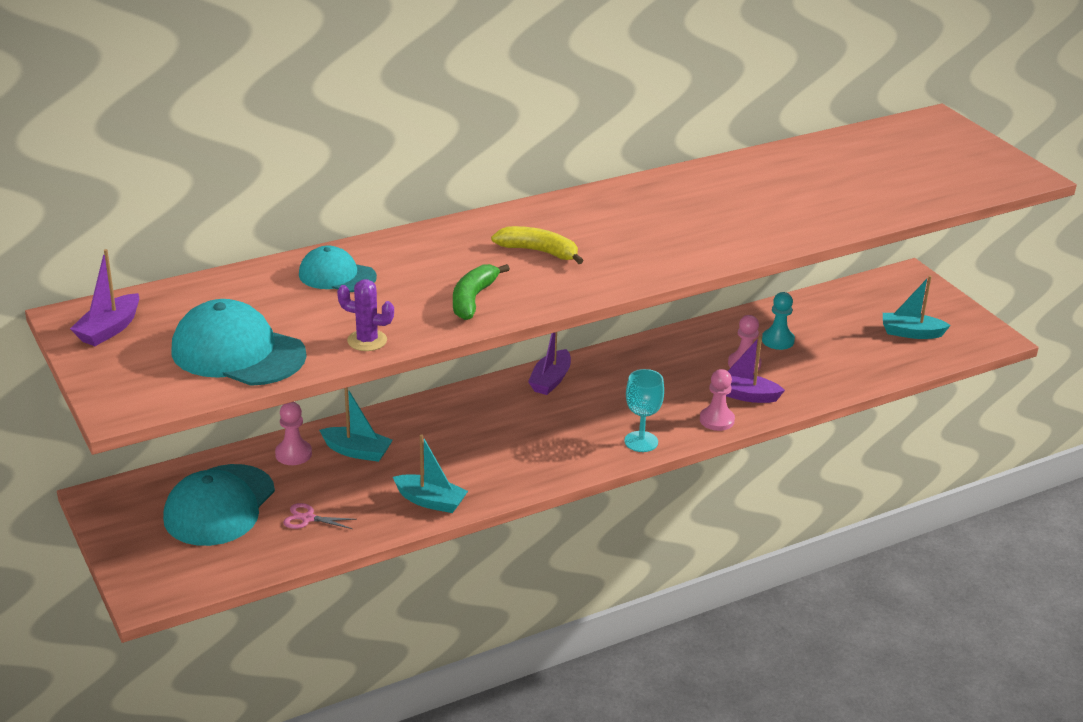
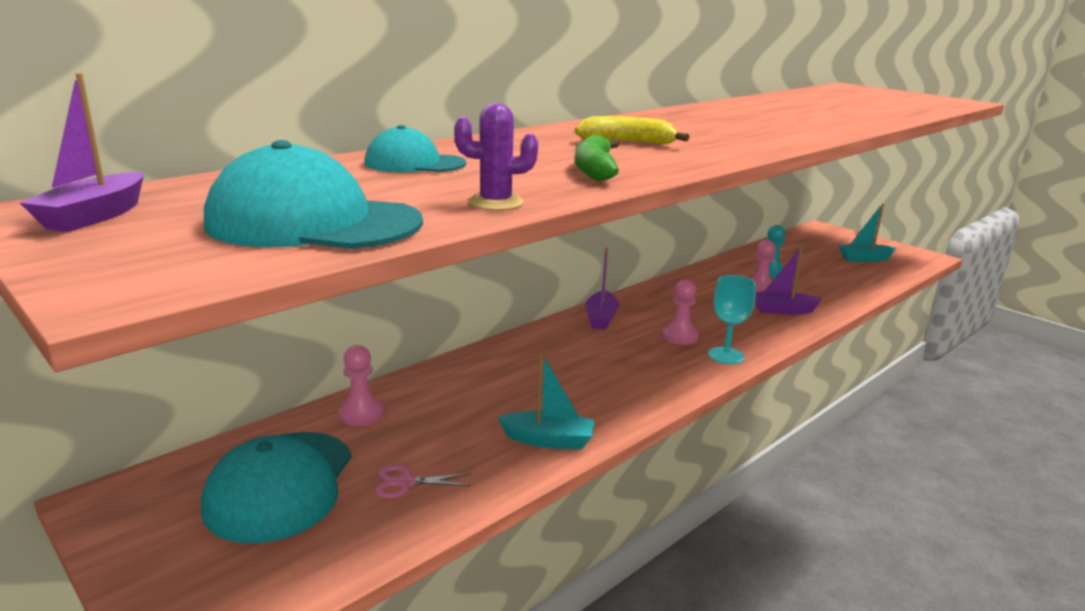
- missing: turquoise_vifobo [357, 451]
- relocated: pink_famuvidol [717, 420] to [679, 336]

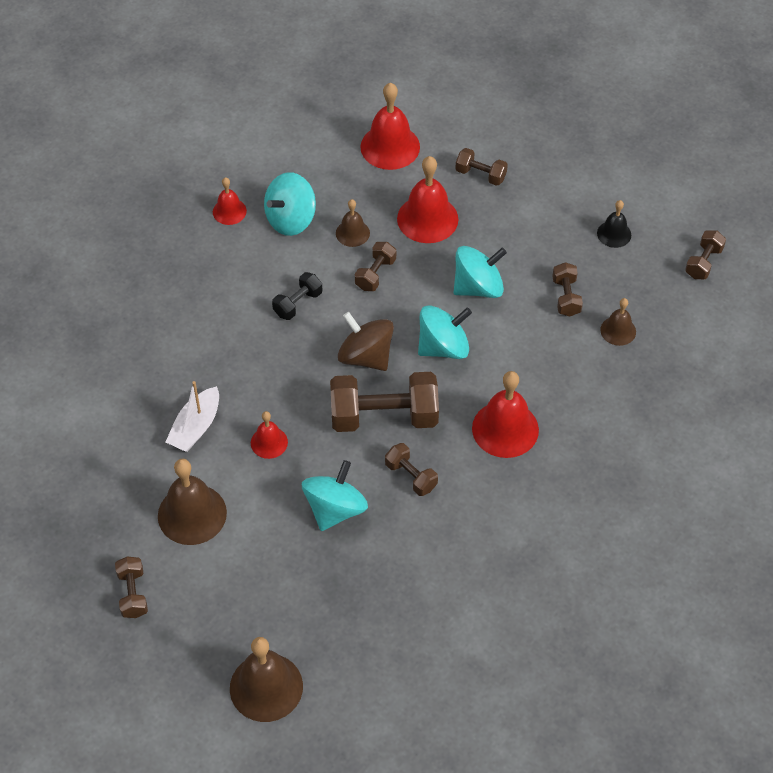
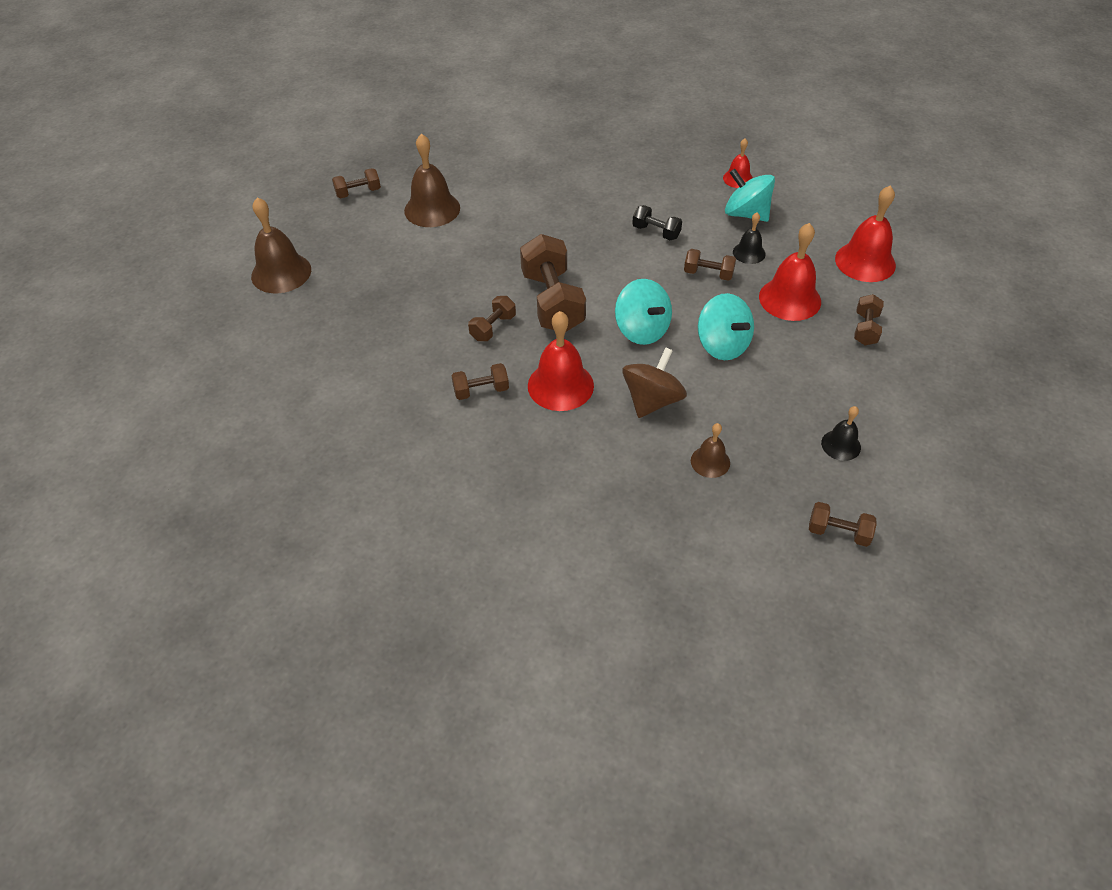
- missing: white_vifobo [196, 427]
- missing: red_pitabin [269, 442]
- missing: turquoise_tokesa [335, 509]
- colour: brown_pitabin [352, 233] to black_pitabin [749, 253]
- relocated: brown_tokesa [366, 356] to [652, 400]
- relocated: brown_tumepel [566, 297] to [481, 390]

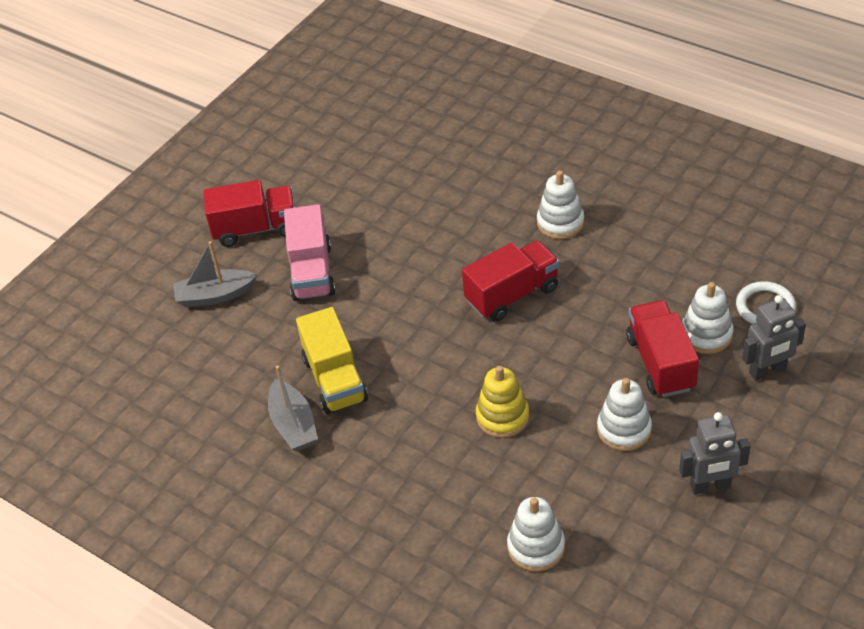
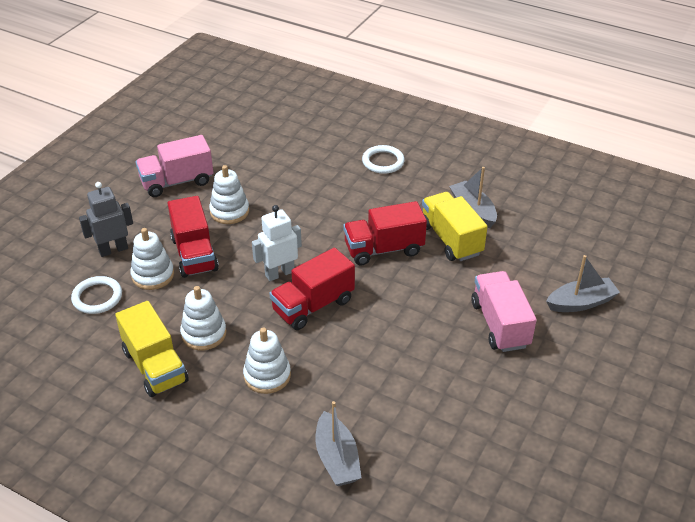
- relocated: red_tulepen [256, 228] to [384, 249]
- missing: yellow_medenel [502, 417]
- relocated: white_medenel [536, 547] to [204, 334]
- exchanged: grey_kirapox [710, 486] to pink_tulepen [177, 182]
- appeared: yellow_tulepen [155, 366]
- appeared: white_kirapox [279, 273]
- appeared: grey_vifobo [337, 458]
- appeared: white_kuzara [383, 162]

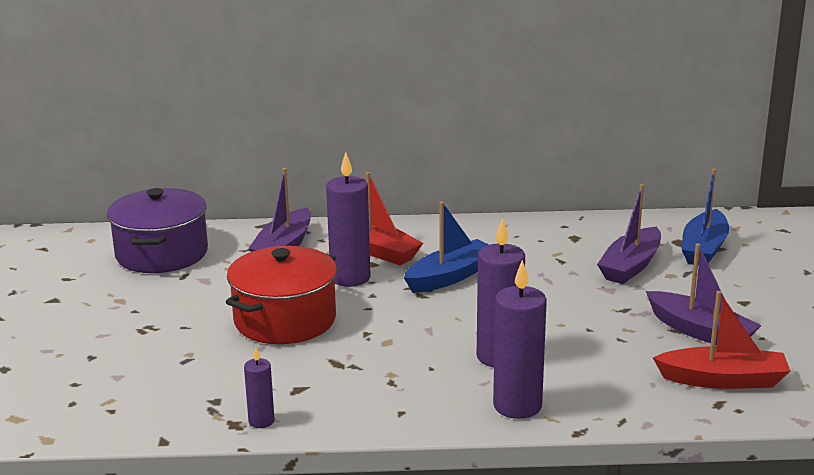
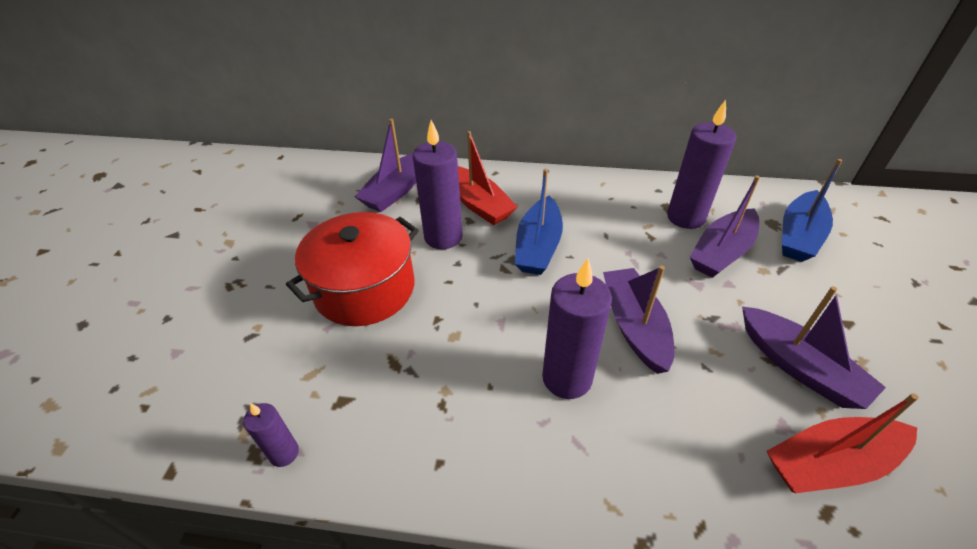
- missing: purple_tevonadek [162, 254]
- spun: blue_vifobo [450, 276] = [538, 246] 135 degrees clockwise
- relocated: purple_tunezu [517, 406] to [685, 217]
- spun: red_vifobo [723, 380] = [830, 463] 150 degrees clockwise
- appeared: purple_vifobo [634, 326]

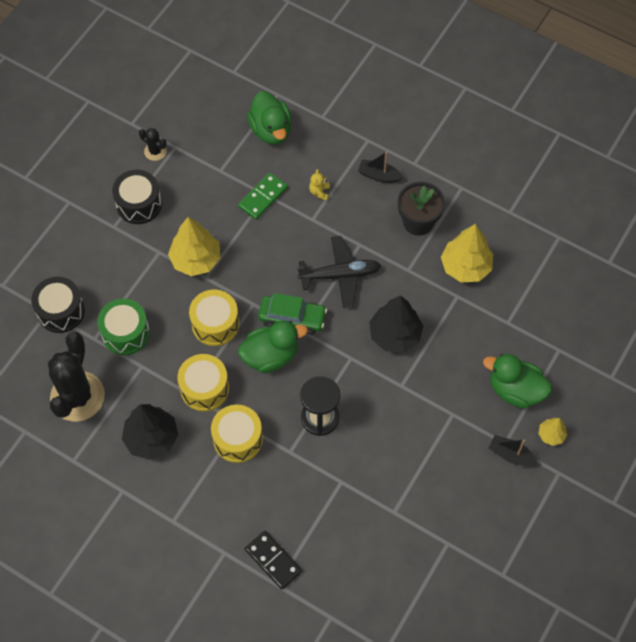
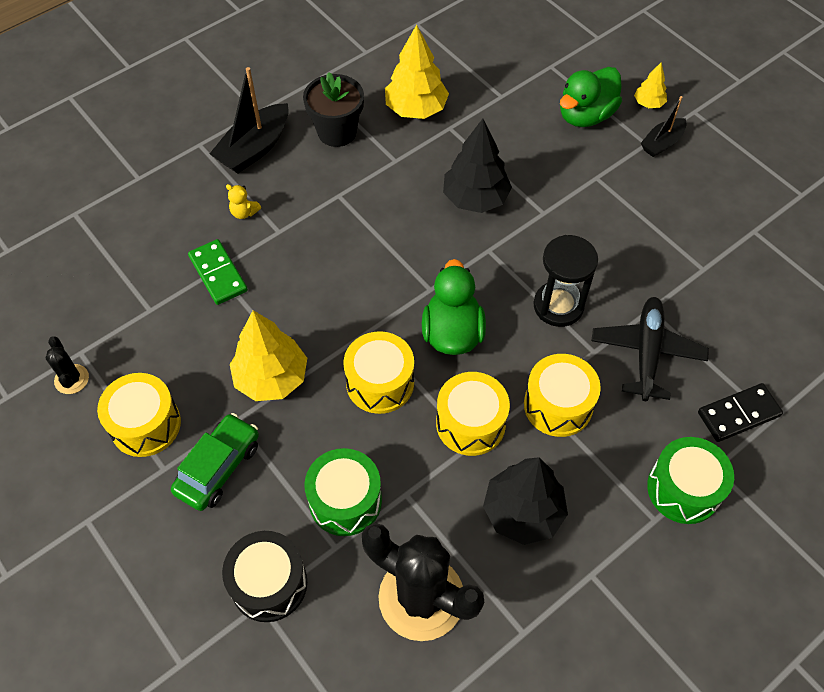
- colour: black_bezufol [139, 204] to yellow_bezufol [145, 424]
- spun: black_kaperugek [155, 151] = [71, 379] 75 degrees counterclockwise
- missing: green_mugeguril [271, 130]
- relocated: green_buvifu [292, 318] to [218, 467]
- relocated: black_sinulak [340, 275] to [647, 352]
- size: black_vifobo [379, 175] = [254, 148] x1.64
- appeared: green_bezufol [683, 489]

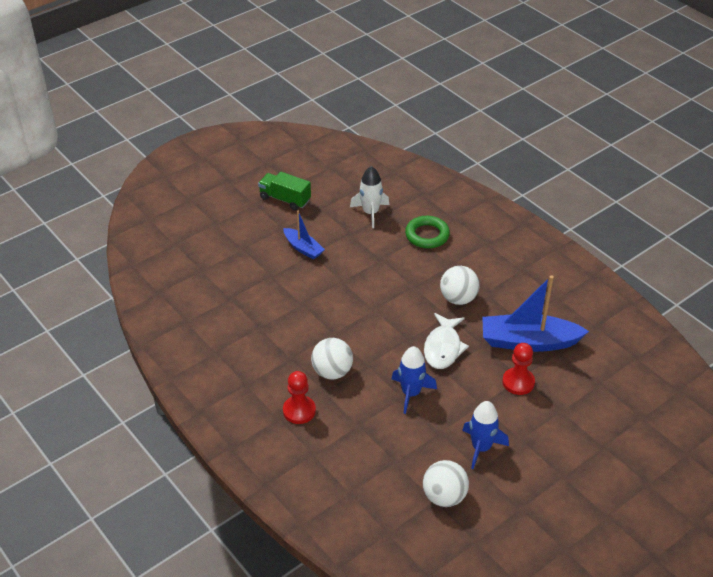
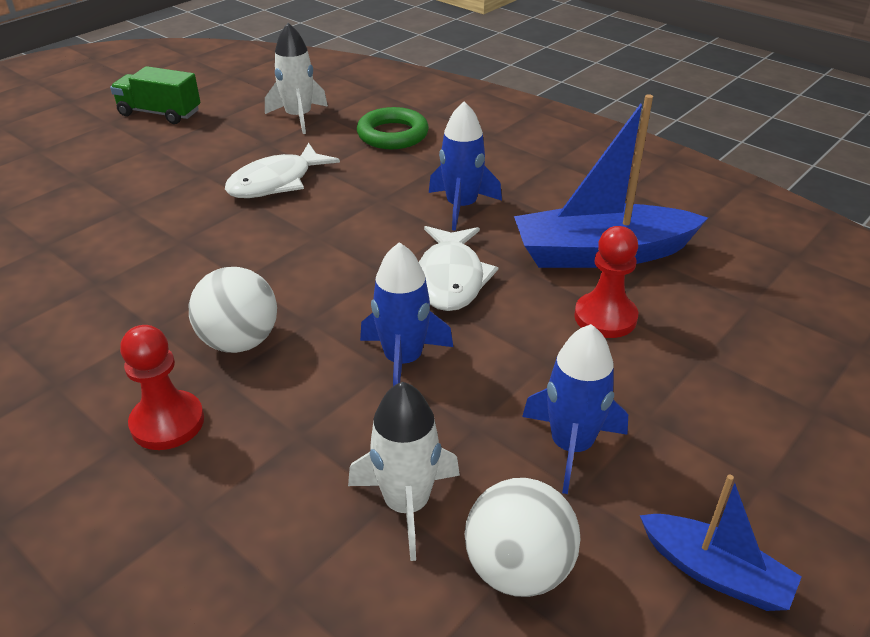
- relocated: blue_vifobo [303, 248] to [715, 572]
- exchanged: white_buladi [458, 298] to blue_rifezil [461, 207]
- appeared: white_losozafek [276, 182]
- appeared: white_rifezil [407, 504]

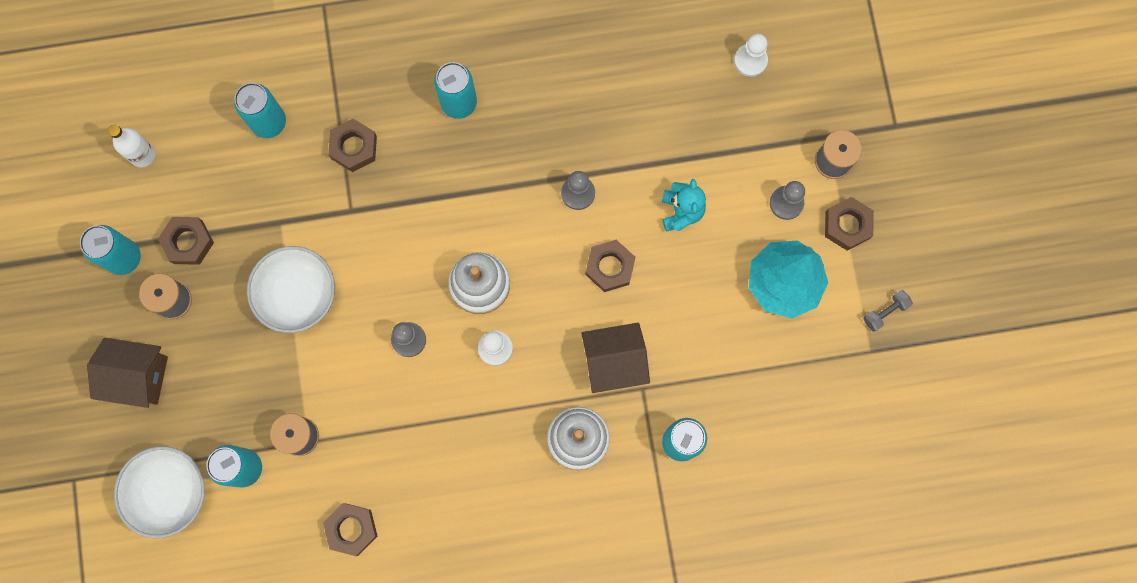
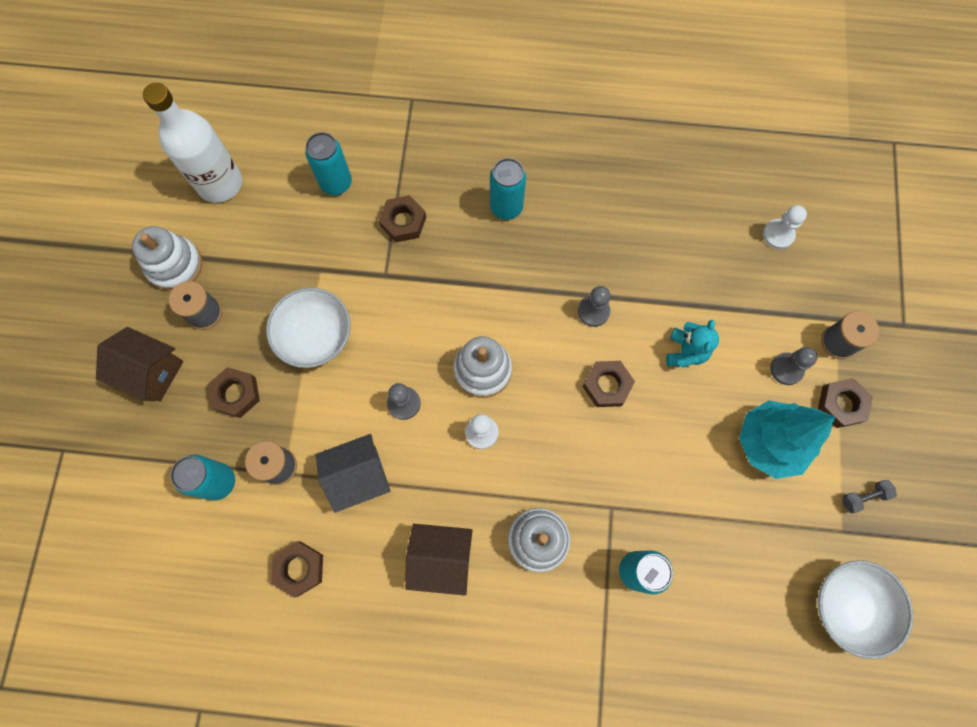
- exchanged: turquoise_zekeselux [124, 258] to white_medenel [175, 265]
- size: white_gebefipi [142, 155] = [220, 183] x1.95
- relocated: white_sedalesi [170, 492] to [847, 606]
- relocated: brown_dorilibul [188, 242] to [236, 394]
- relocated: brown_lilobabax [614, 362] to [441, 558]
- appeared: grey_lilobabax [359, 476]

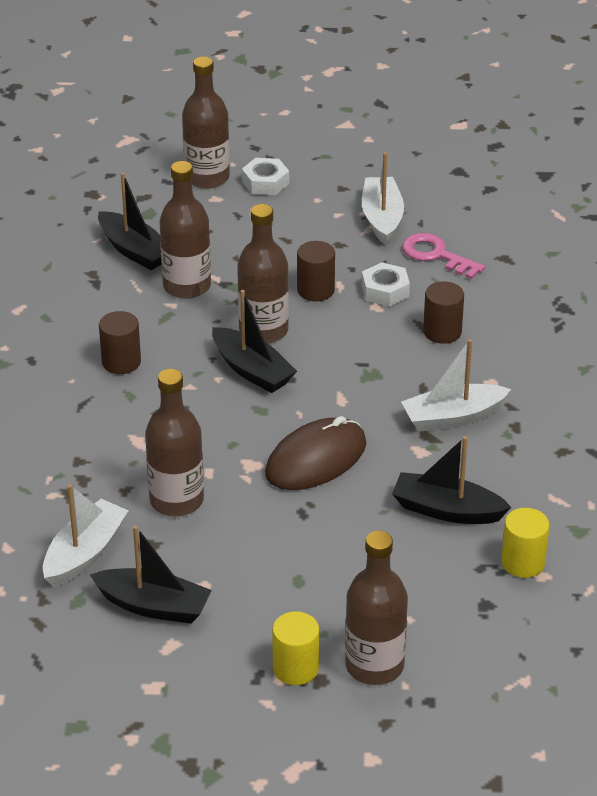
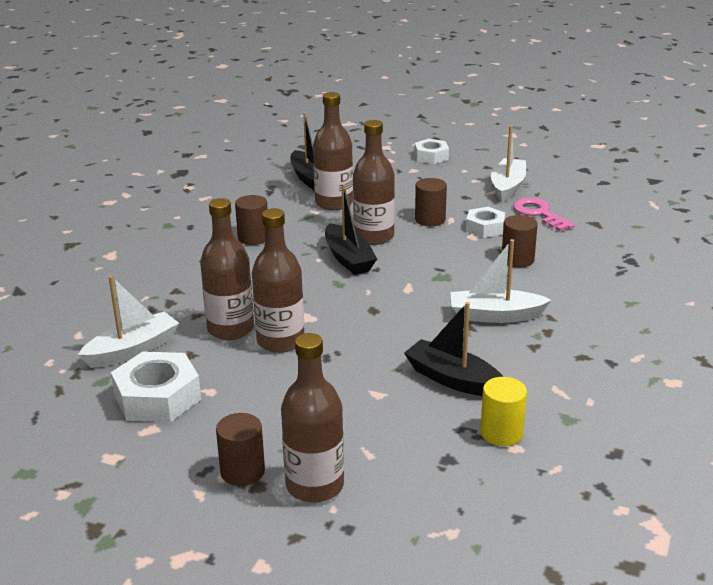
- exchanged: black_vifobo [153, 606] to white_dorilibul [157, 397]
- relocated: brown_gebefipi [207, 177] to [280, 341]
- missing: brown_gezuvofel [316, 459]
- colour: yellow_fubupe [295, 668] to brown_fubupe [242, 471]

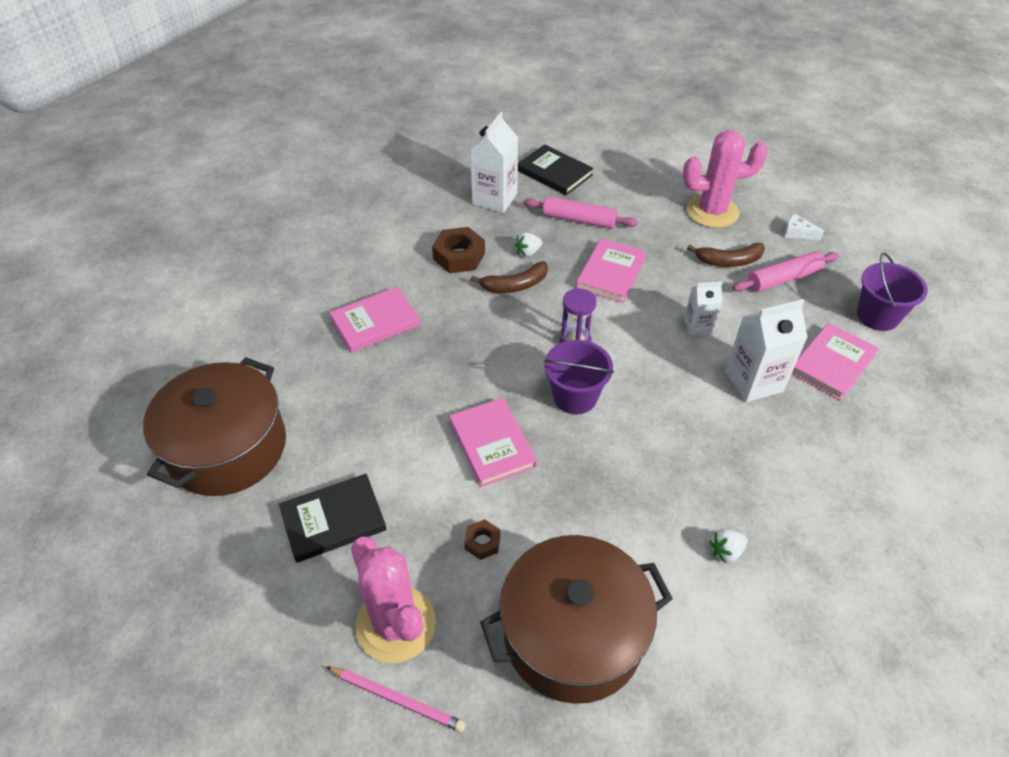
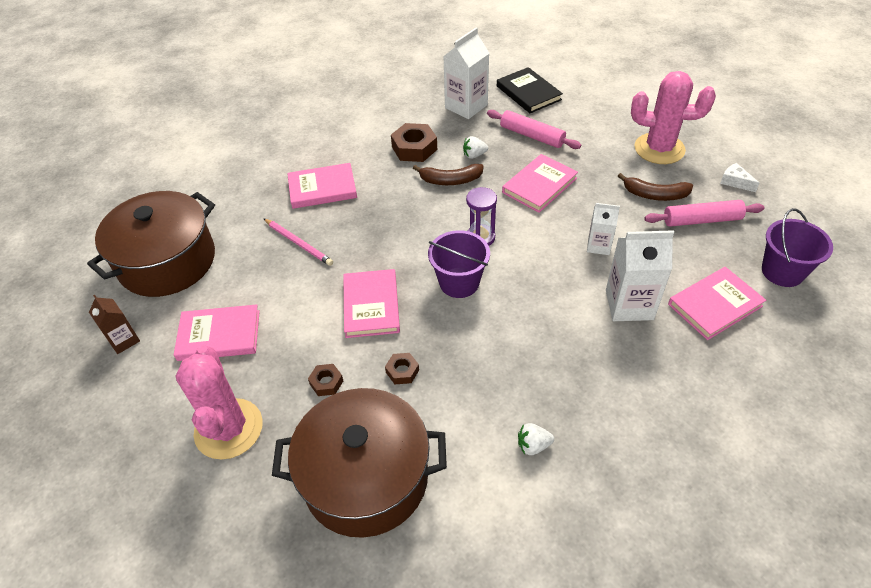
- colour: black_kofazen [333, 520] to pink_kofazen [219, 335]
- relocated: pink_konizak [397, 699] to [298, 243]
- appeared: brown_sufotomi [124, 340]
- appeared: brown_dorilibul [402, 371]

